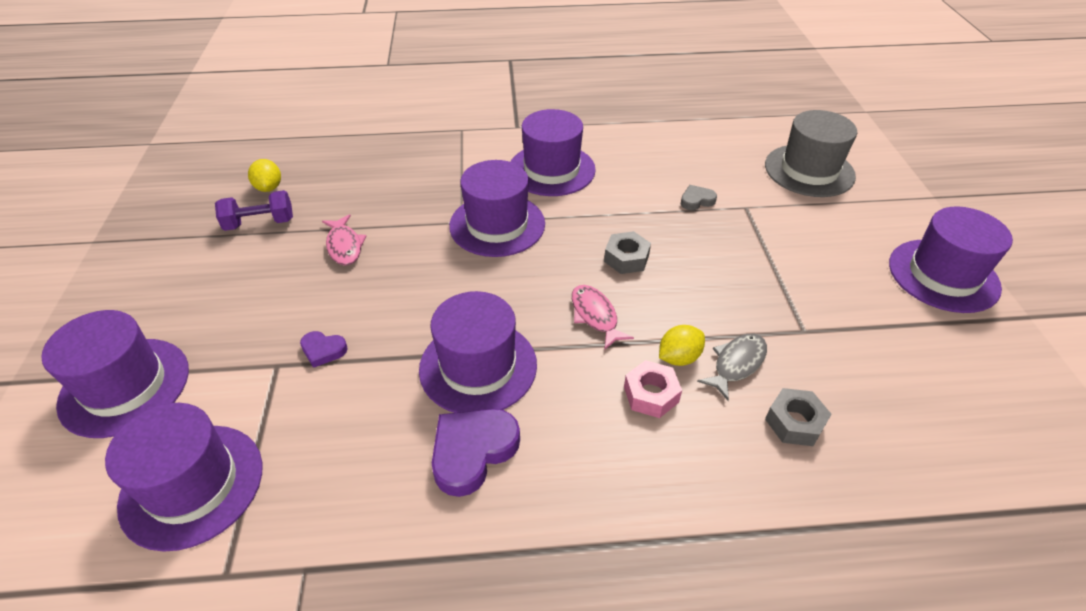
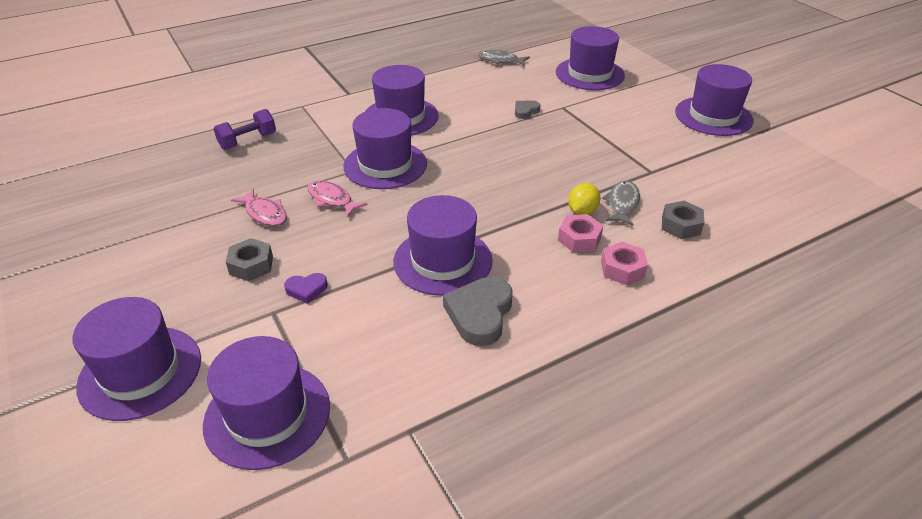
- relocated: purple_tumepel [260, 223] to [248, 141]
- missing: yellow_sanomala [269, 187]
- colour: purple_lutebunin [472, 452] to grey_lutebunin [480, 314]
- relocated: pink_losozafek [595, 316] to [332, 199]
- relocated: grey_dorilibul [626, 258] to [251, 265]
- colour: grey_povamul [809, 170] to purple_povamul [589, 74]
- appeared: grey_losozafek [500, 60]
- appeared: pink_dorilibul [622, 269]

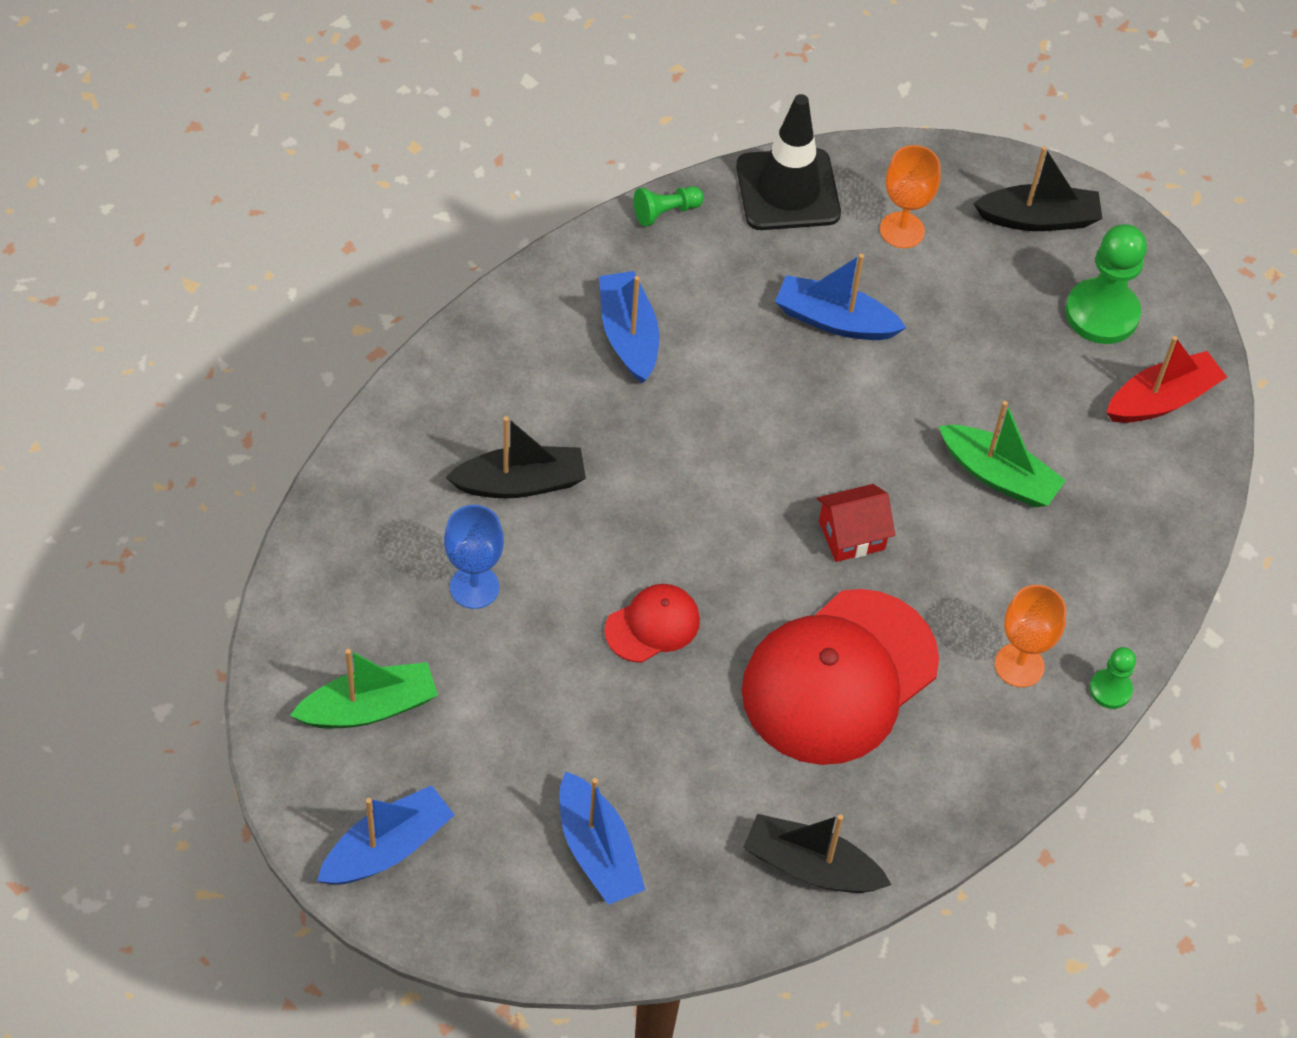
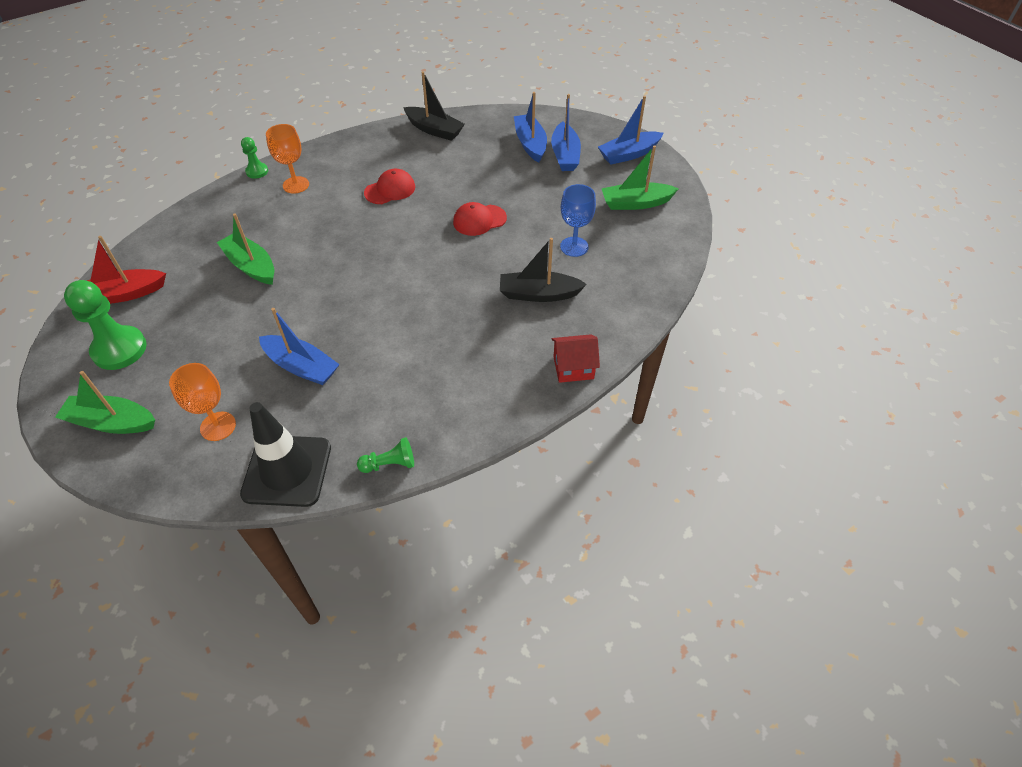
- relocated: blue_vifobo [628, 335] to [565, 155]
- size: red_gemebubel [839, 677] = [390, 190] x0.47
- relocated: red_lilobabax [851, 535] to [573, 367]
- colour: black_vifobo [1038, 219] to green_vifobo [112, 422]

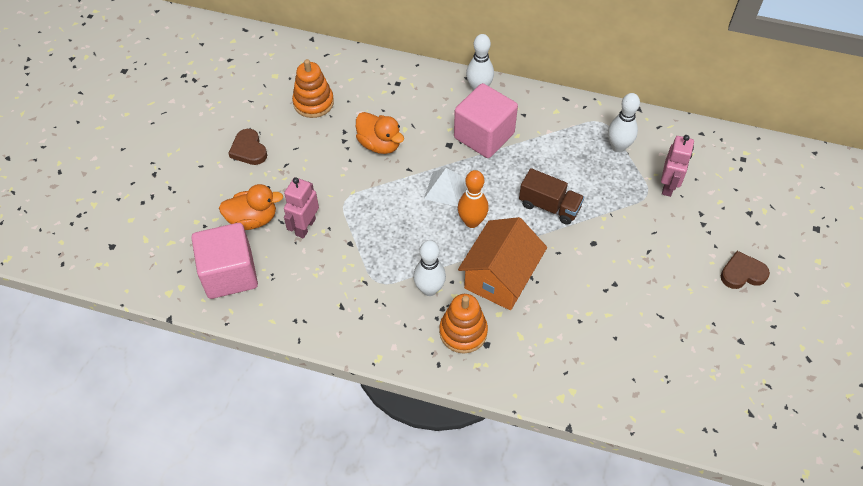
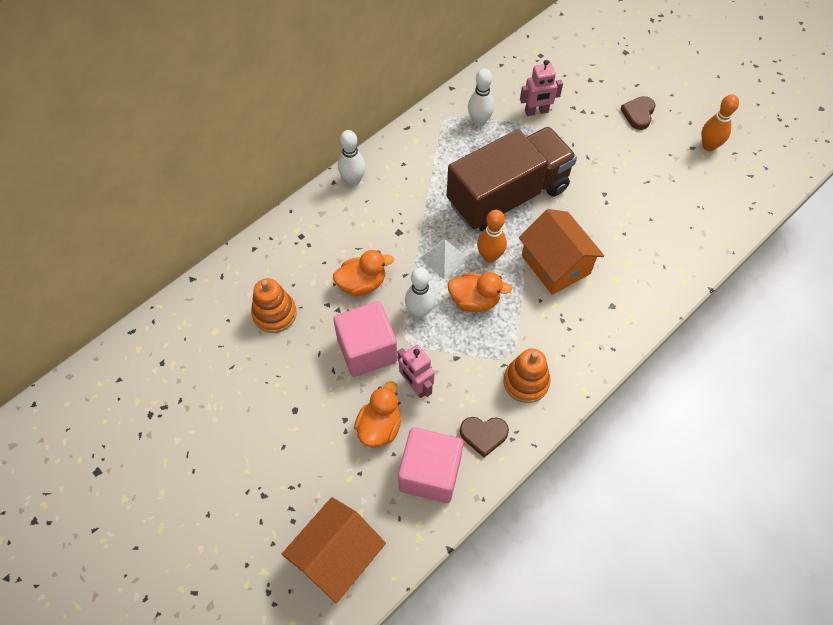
- relocated: brown_lutebunin [249, 150] to [483, 435]
- relocated: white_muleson [429, 289] to [420, 311]
- relocated: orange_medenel [463, 332] to [526, 382]
- relocated: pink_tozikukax [484, 135] to [367, 350]
- size: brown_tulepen [549, 206] = [508, 196] x2.20
- spun: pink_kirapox [668, 186] = [536, 112] 120 degrees clockwise
- appeared: orange_lilobabax [337, 556]
- appeared: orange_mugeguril [474, 300]
- appeared: orange_muleson [708, 146]

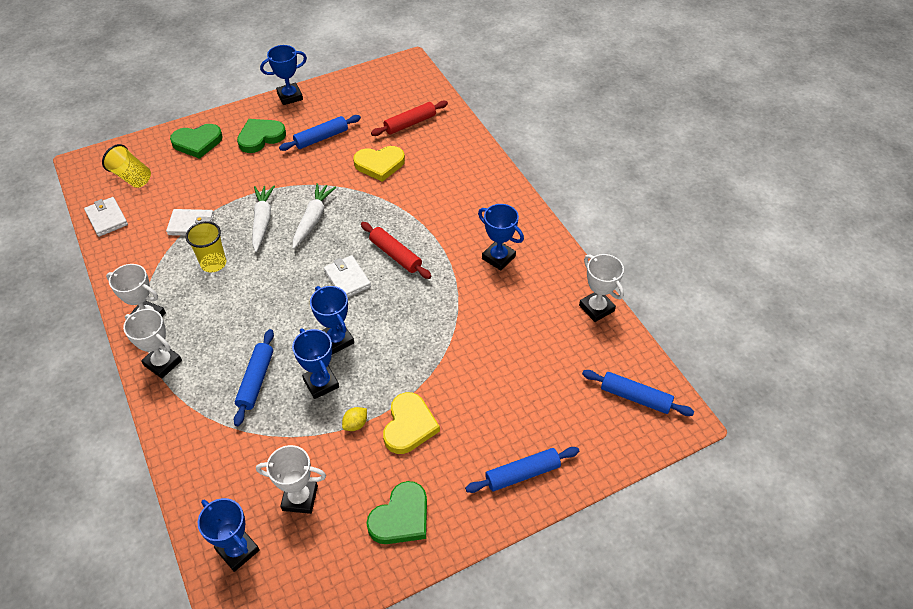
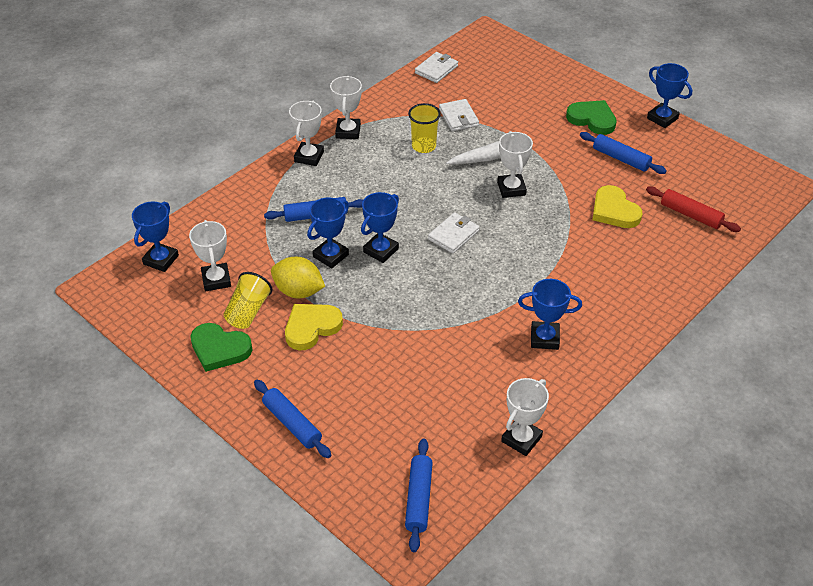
- relocated: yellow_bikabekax [131, 177] to [248, 311]
- missing: green_lutebunin [197, 142]
- exchanged: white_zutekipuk [313, 219] to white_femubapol [511, 189]
- size: yellow_sanomala [355, 424] = [298, 291] x2.00
- missing: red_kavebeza [395, 255]
- spun: yellow_lutebunin [409, 426] = [311, 327] 150 degrees clockwise
- spun: blue_femubapol [498, 257] = [544, 338] 75 degrees clockwise

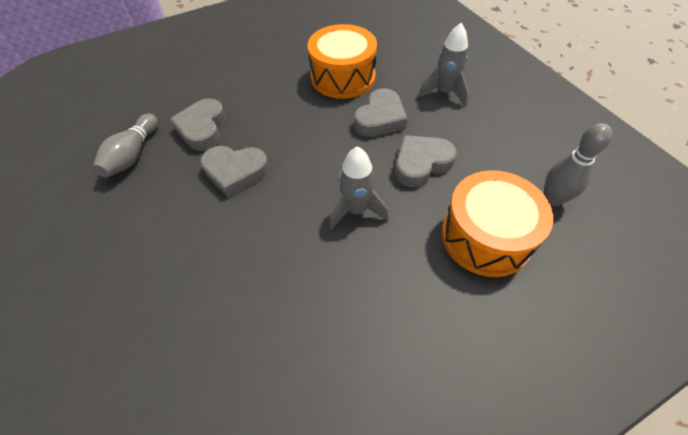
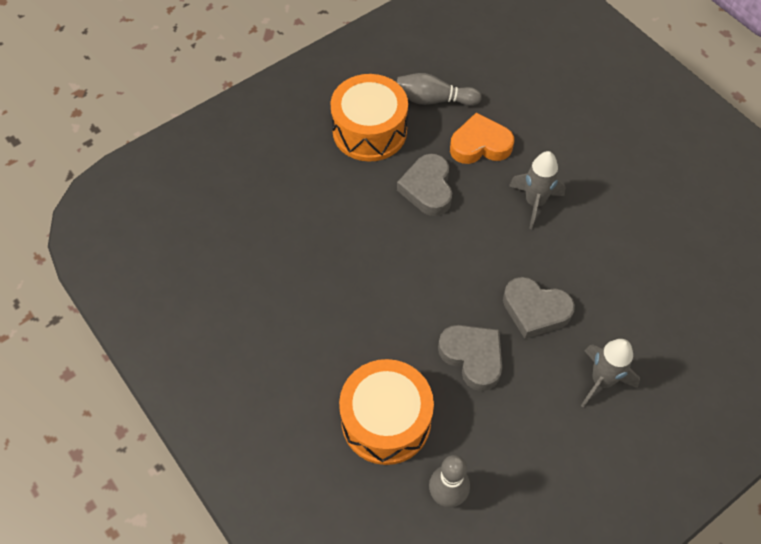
- colour: grey_lutebunin [203, 129] to orange_lutebunin [480, 145]
- relocated: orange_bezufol [343, 77] to [369, 131]
- relocated: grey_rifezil [356, 210] to [534, 202]

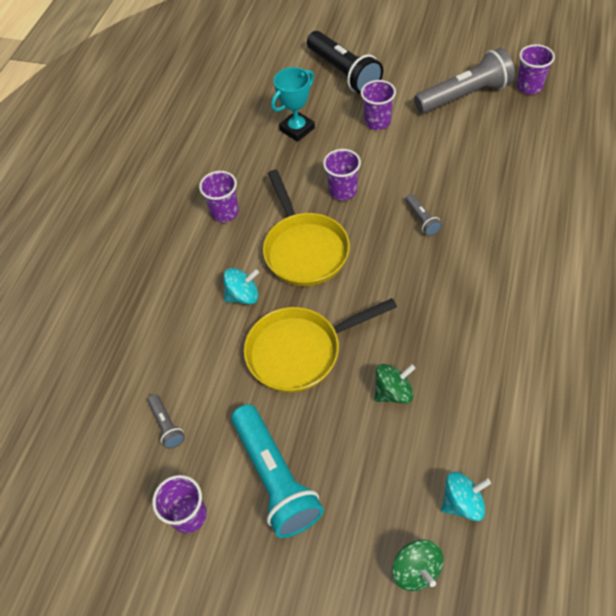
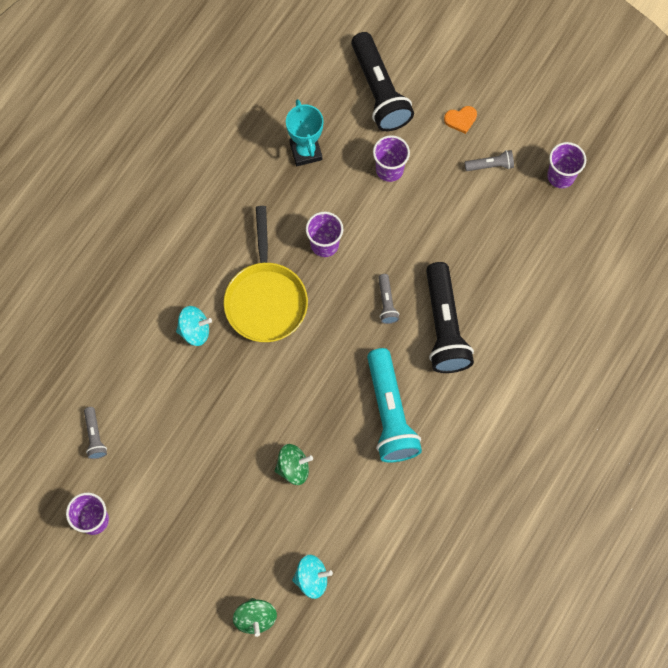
- missing: purple_bikabekax [225, 212]
- relocated: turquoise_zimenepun [275, 478] to [390, 413]
- missing: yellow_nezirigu [300, 351]
- spun: turquoise_femubapol [297, 129] = [305, 151] 75 degrees counterclockwise
- size: grey_zimenepun [464, 96] = [490, 165] x0.46
- appeared: black_zimenepun [444, 326]
- appeared: orange_lutebunin [461, 119]

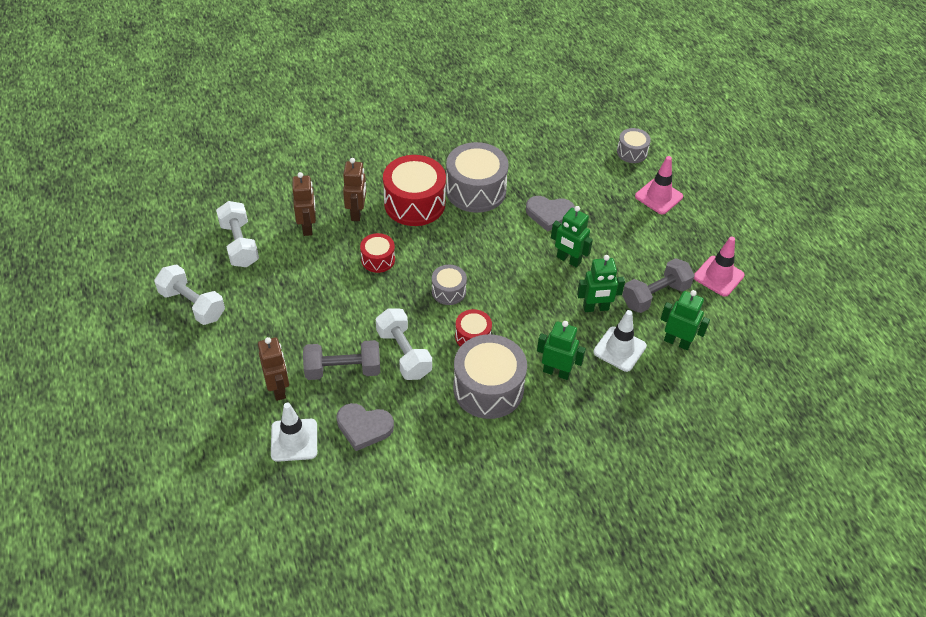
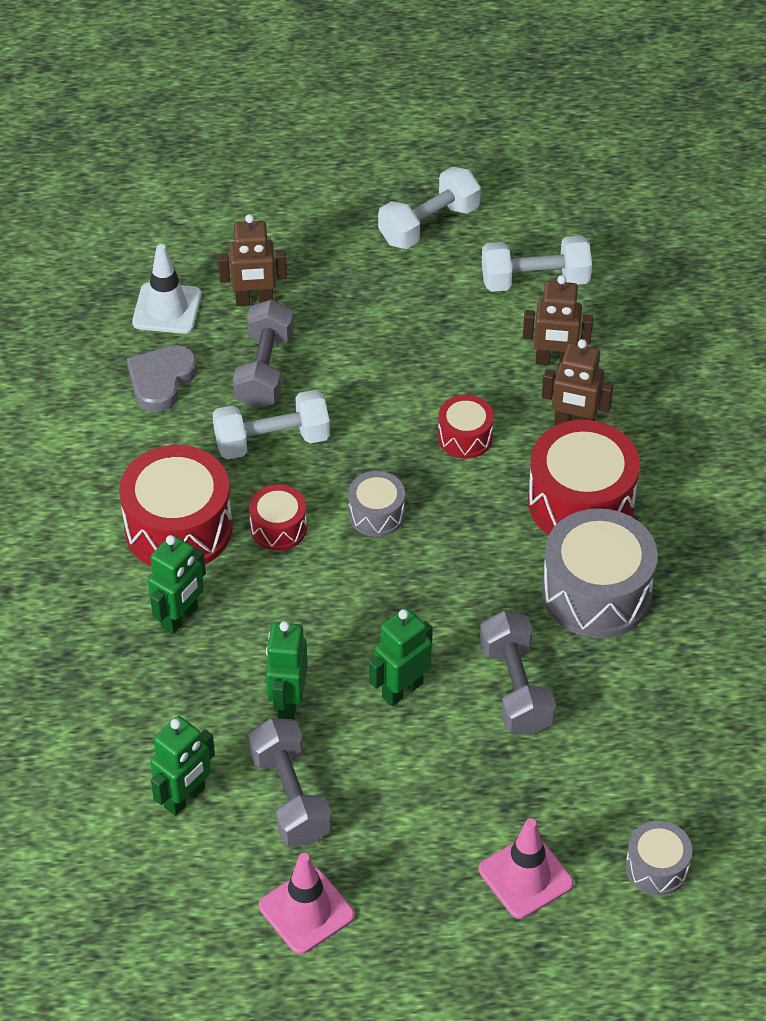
- colour: grey_bezufol [488, 388] to red_bezufol [178, 528]
- exchanged: grey_lutebunin [549, 214] to grey_tumepel [515, 688]
- missing: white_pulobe [619, 349]

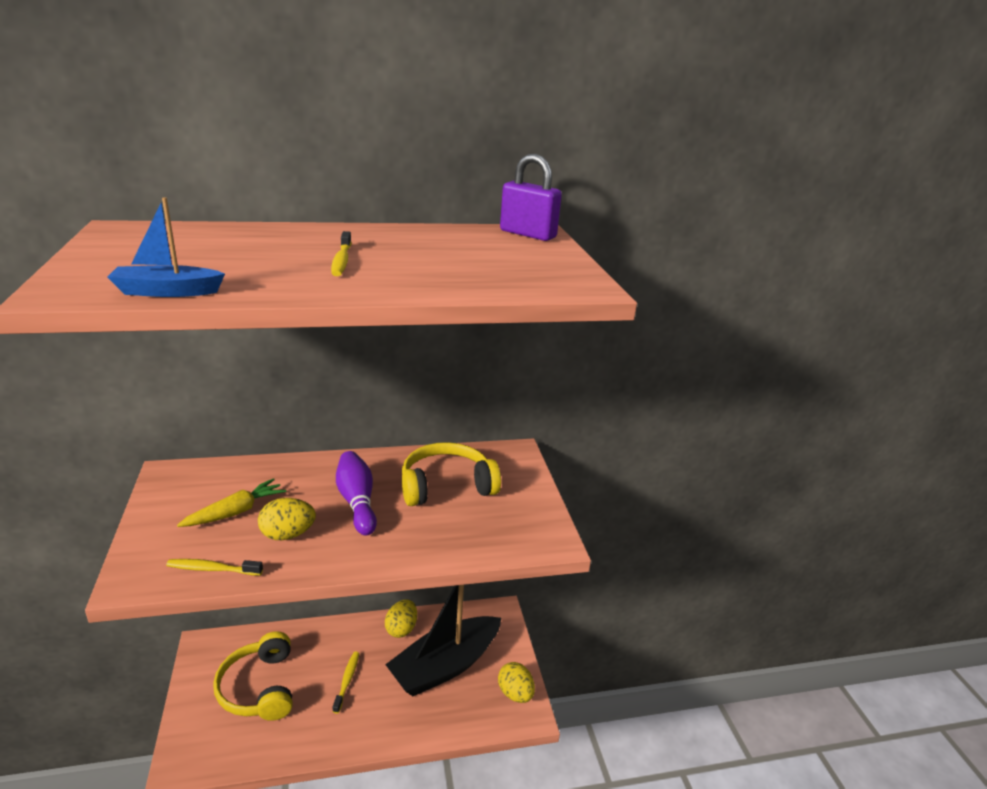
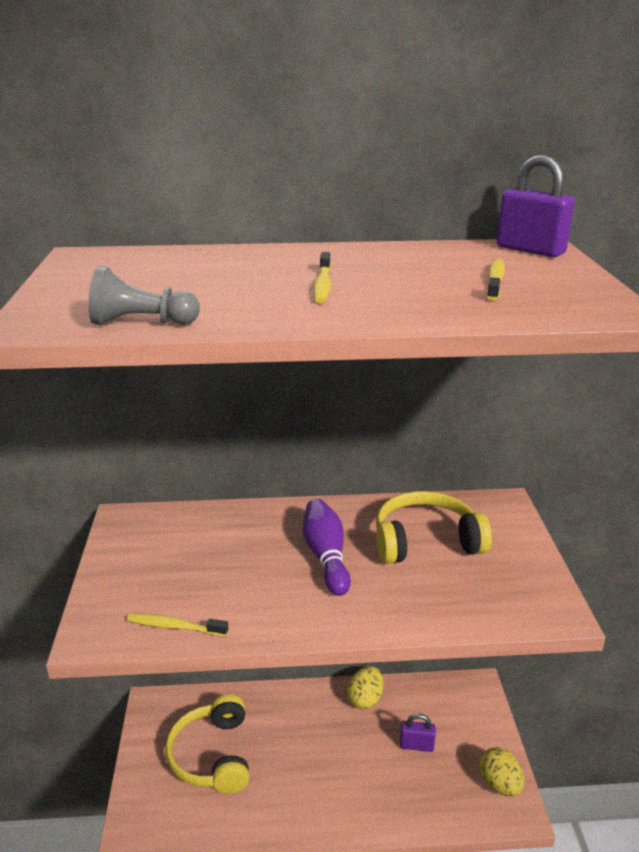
- exchanged: blue_vifobo [167, 292] to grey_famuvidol [141, 323]
- missing: yellow_zutekipuk [235, 512]
- missing: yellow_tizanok [288, 534]
- relocated: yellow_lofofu [347, 681] to [495, 280]
- exchanged: black_vifobo [445, 666] to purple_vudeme [416, 745]

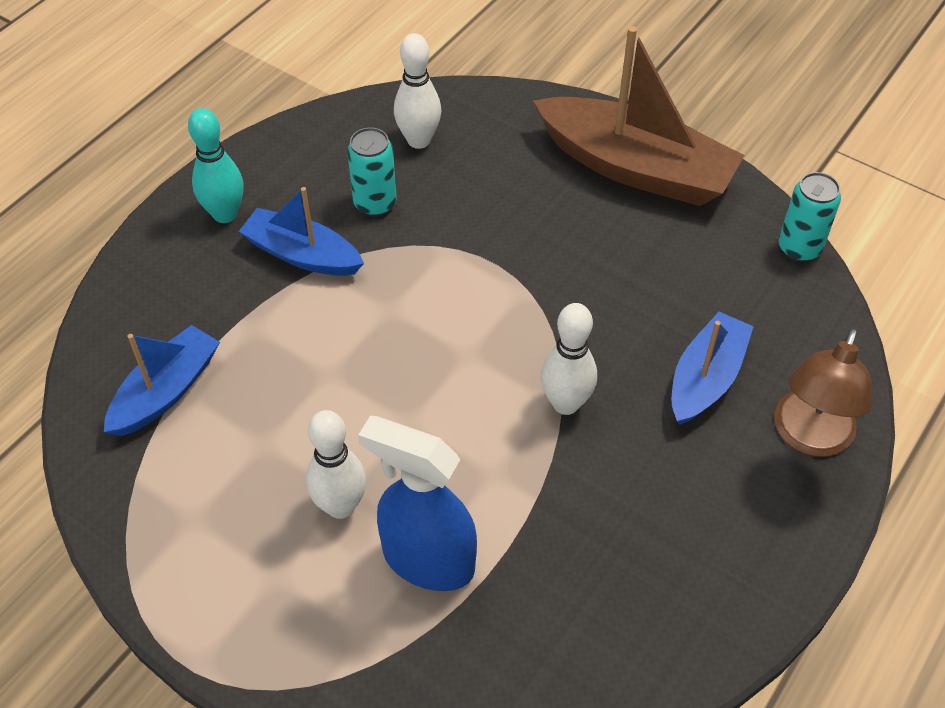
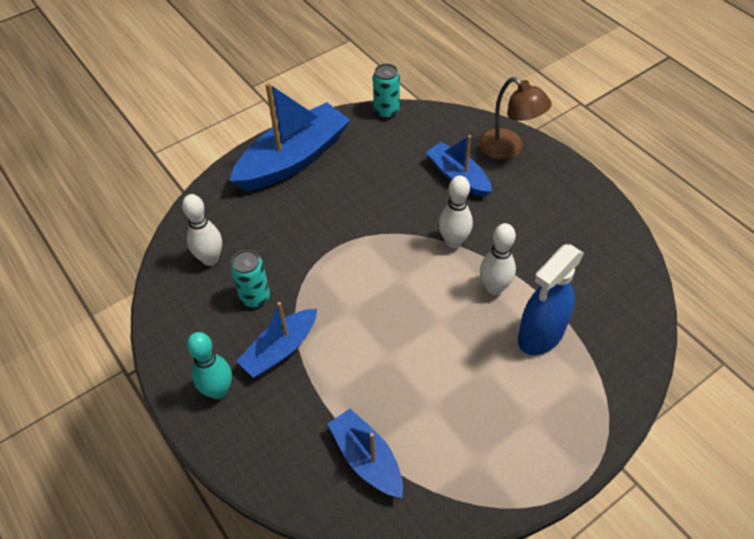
- relocated: white_muleson [340, 506] to [494, 288]
- colour: brown_vifobo [636, 168] to blue_vifobo [294, 159]

